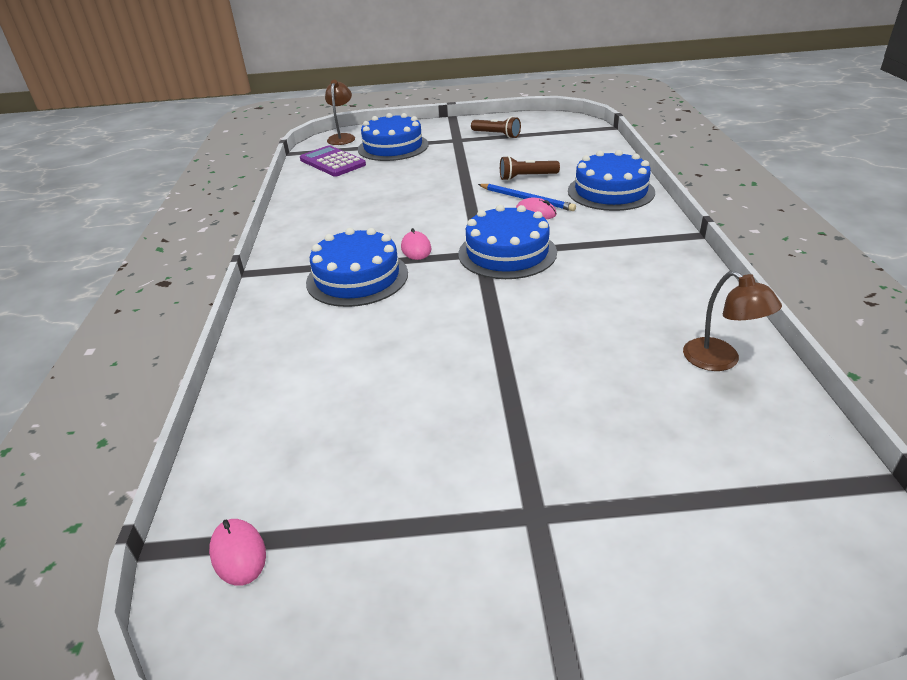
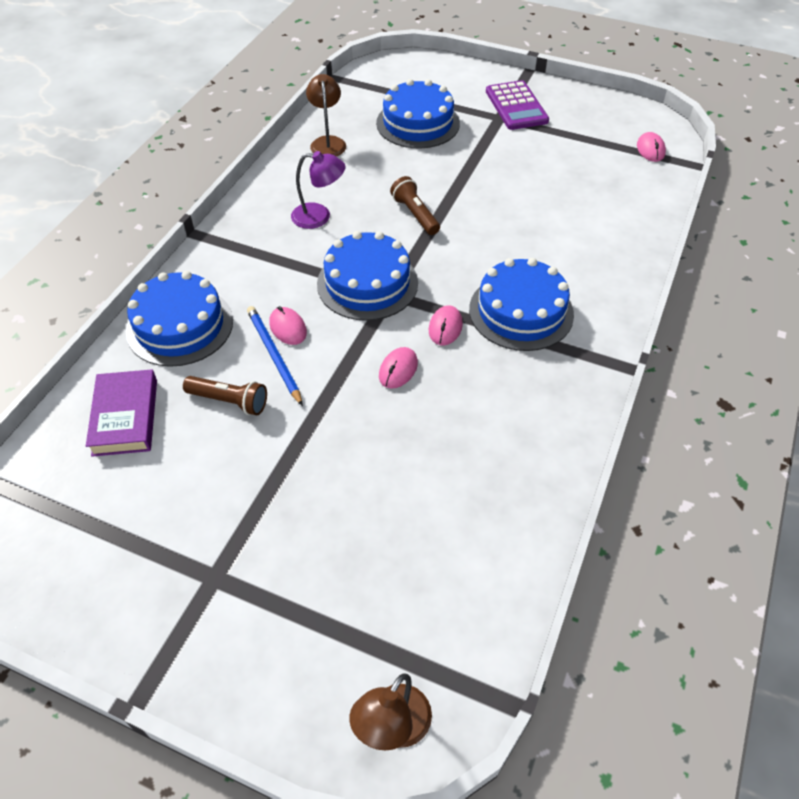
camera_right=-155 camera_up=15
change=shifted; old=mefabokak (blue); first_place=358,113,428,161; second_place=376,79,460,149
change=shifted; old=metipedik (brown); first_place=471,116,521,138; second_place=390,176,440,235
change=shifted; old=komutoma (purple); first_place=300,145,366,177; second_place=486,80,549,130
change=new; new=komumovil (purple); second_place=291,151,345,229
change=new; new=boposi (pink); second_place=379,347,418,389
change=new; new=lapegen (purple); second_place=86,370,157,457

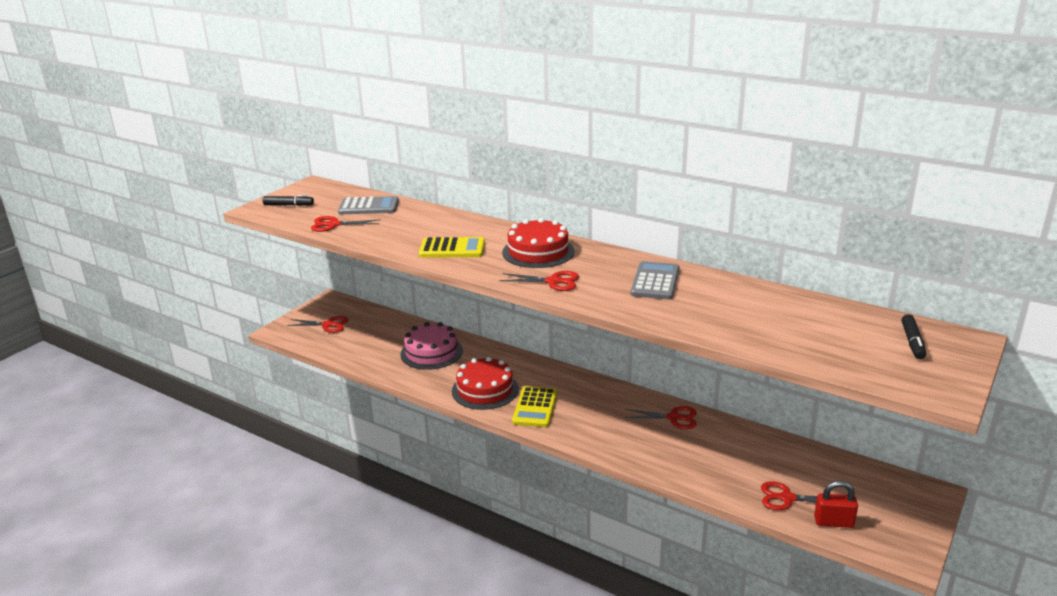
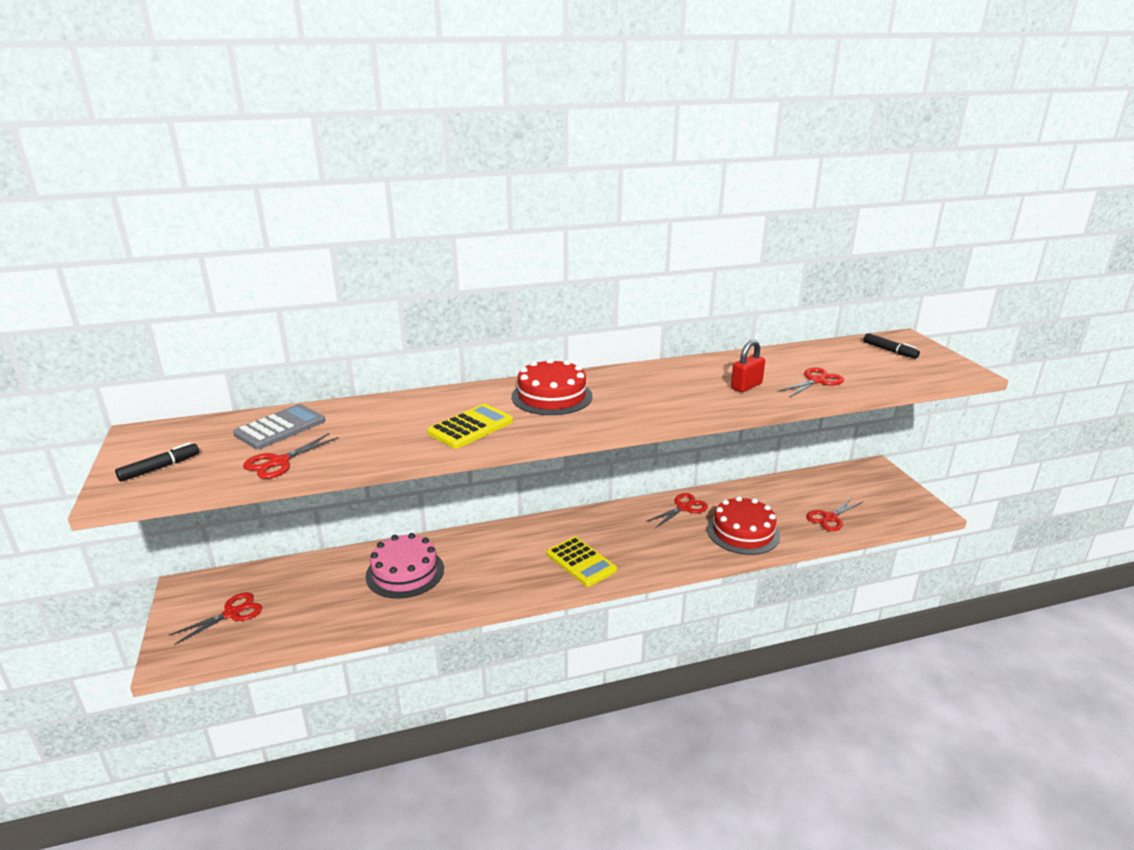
camera_right=-50 camera_up=0
change=gone; old=komutoma (grey); first_place=631,261,680,299
change=shifted; old=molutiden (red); first_place=499,271,579,291; second_place=777,367,844,398
change=shifted; old=mefabokak (red); first_place=452,357,519,410; second_place=707,496,780,555
change=shifted; old=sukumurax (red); first_place=814,480,858,528; second_place=731,340,765,392

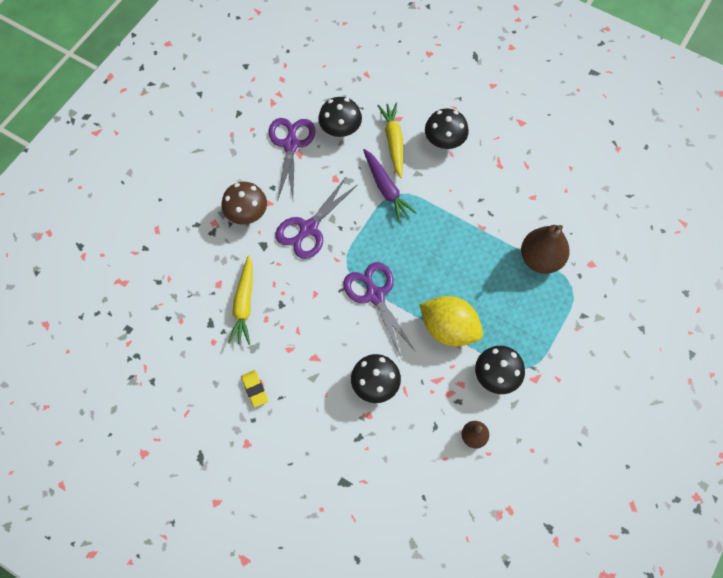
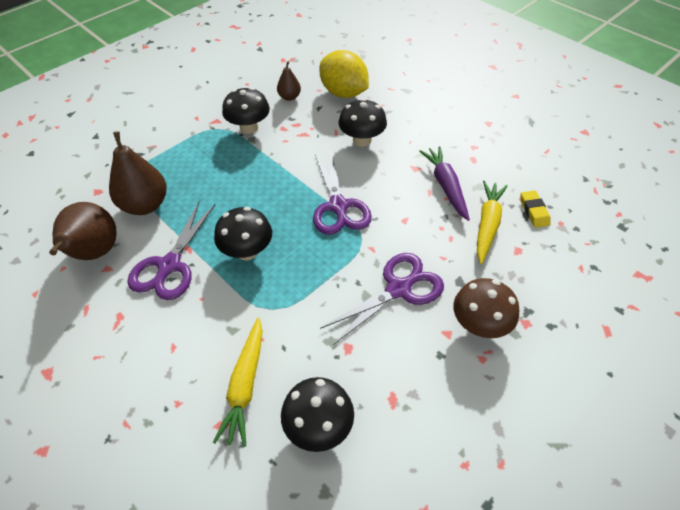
camera_right=-165 camera_up=-15
change=shifted; old=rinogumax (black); first_place=425,108,469,149; second_place=214,207,272,260
change=shifted; old=molutiden (purple); first_place=269,118,316,201; second_place=127,202,215,300
change=shifted; old=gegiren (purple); first_place=363,149,417,222; second_place=419,146,470,221
change=shifted; old=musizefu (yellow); first_place=420,296,483,347; second_place=319,50,369,98
change=shifted; old=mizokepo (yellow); first_place=241,370,268,408; second_place=520,190,551,228
change=new; new=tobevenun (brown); second_place=49,202,117,260

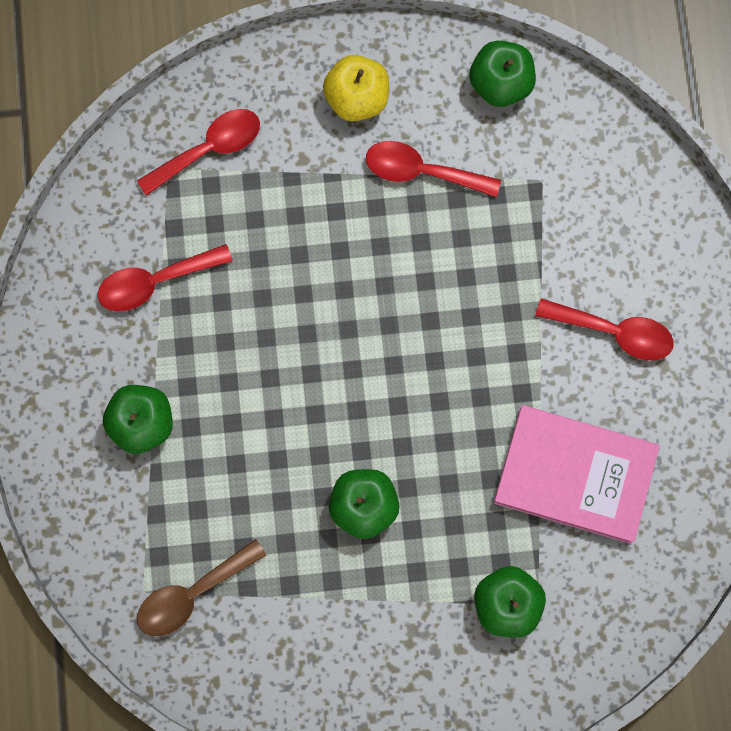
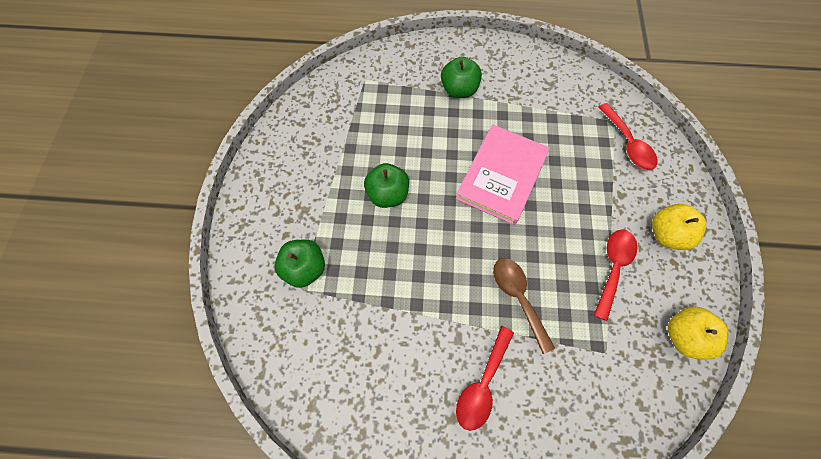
camera_right=100 camera_up=-10
change=repainted; old=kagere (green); new=kagere (yellow); first_place=469,41,536,107; second_place=668,306,728,360
change=gone; old=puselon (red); first_place=98,244,233,311
change=shifted; old=lapegen (pink); first_place=494,405,660,544; second_place=455,124,550,225
change=shifted; old=puselon (brown); first_place=137,539,266,636; second_place=493,258,555,354

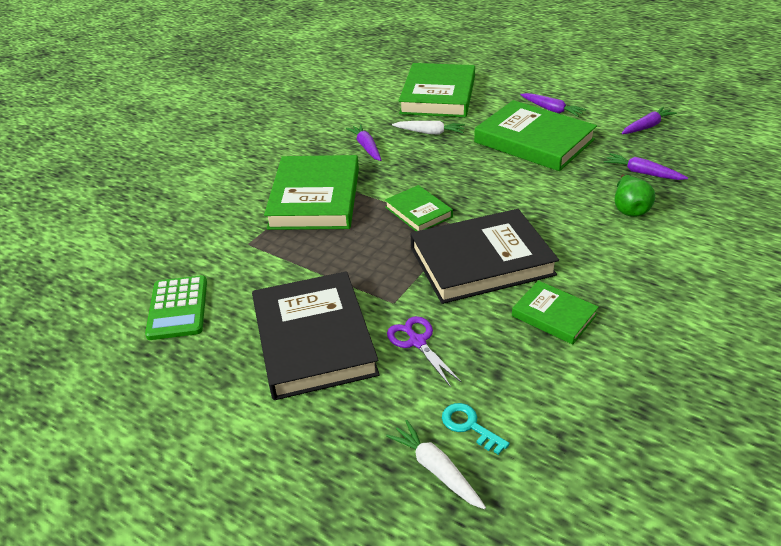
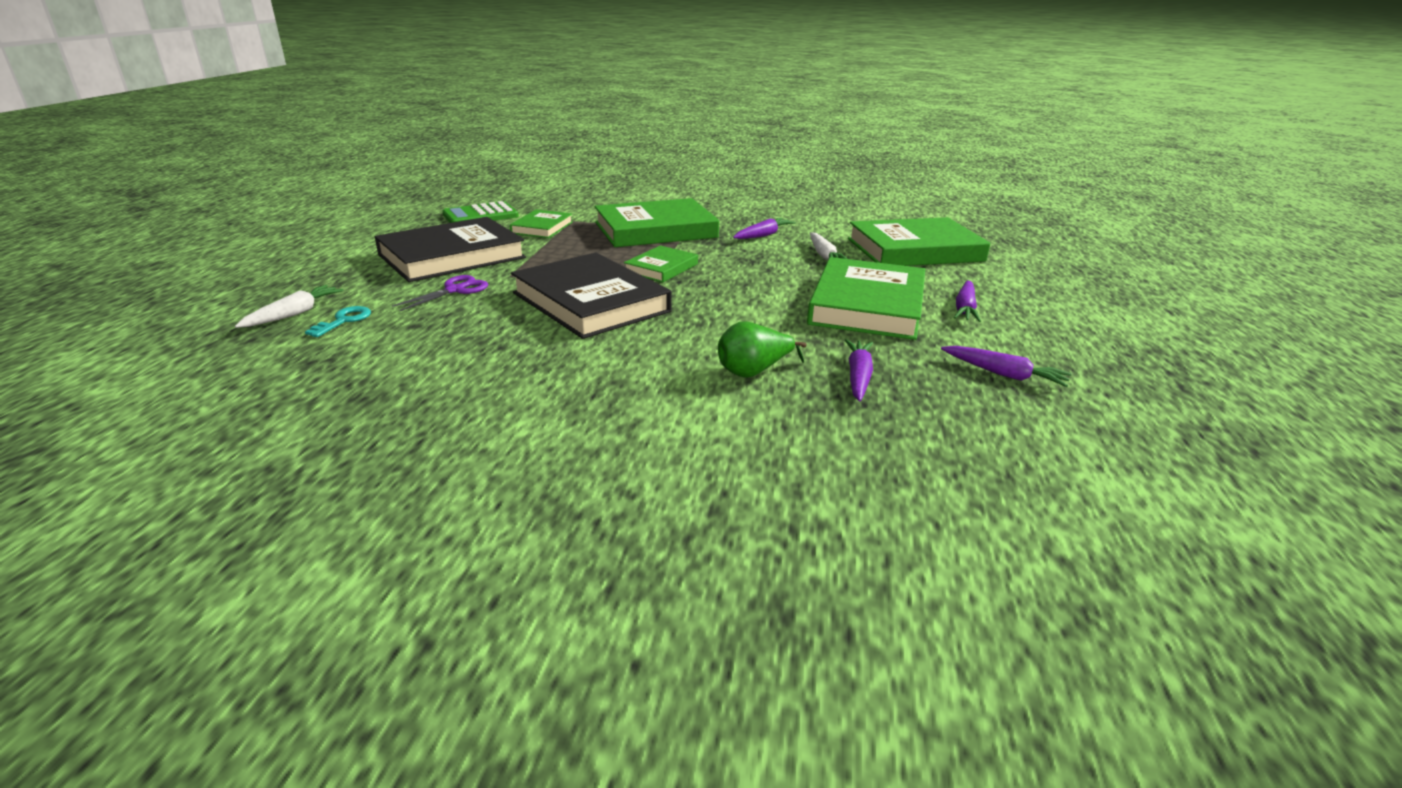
camera_right=65 camera_up=-10
change=shifted; old=lapegen (green); first_place=512,281,599,345; second_place=510,209,573,238

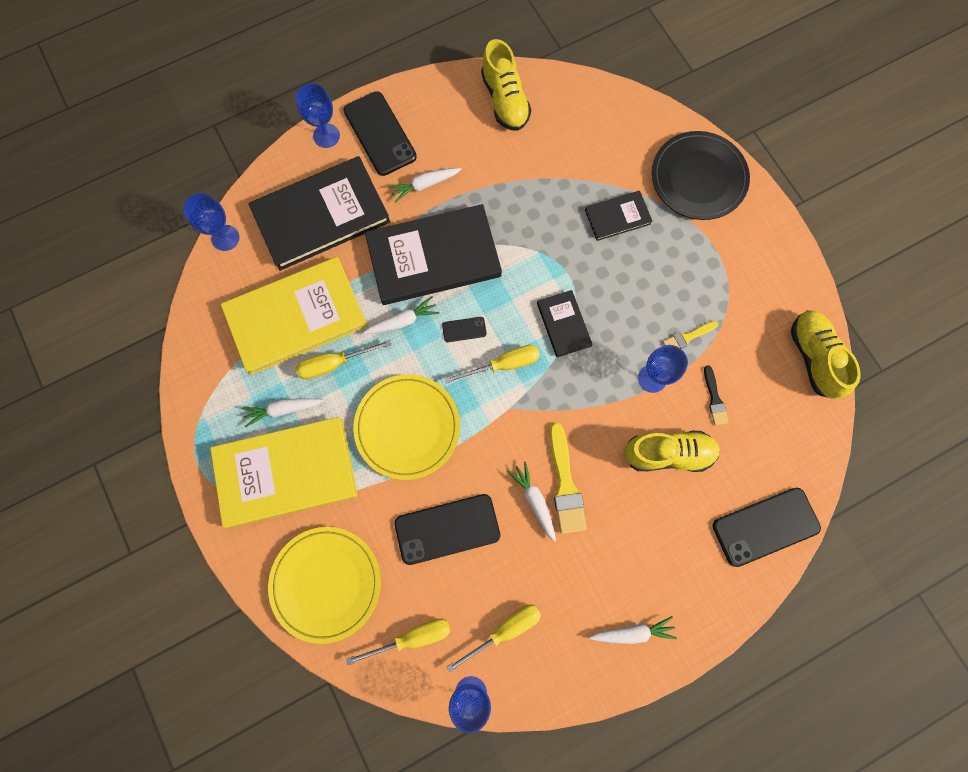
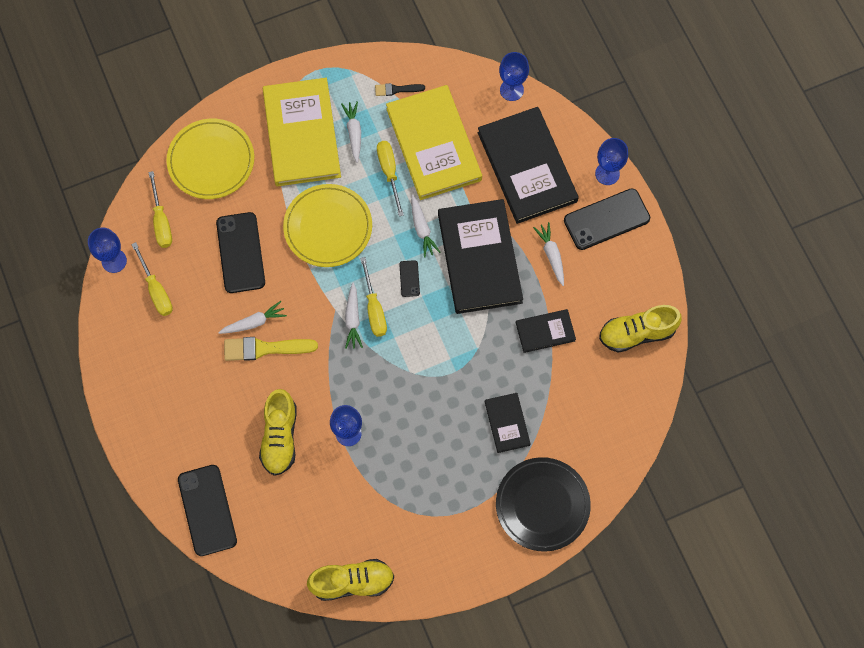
camera_right=95 camera_up=-5
change=shifted; old=lapegen (black); first_place=537,290,593,357; second_place=516,309,576,353
change=gone; old=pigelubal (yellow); first_place=663,321,718,349
change=shifted; old=pigelubal (black); first_place=704,365,729,425; second_place=375,83,425,96
change=shifted; old=gegiren (white); first_place=589,616,677,644; second_place=345,283,363,349

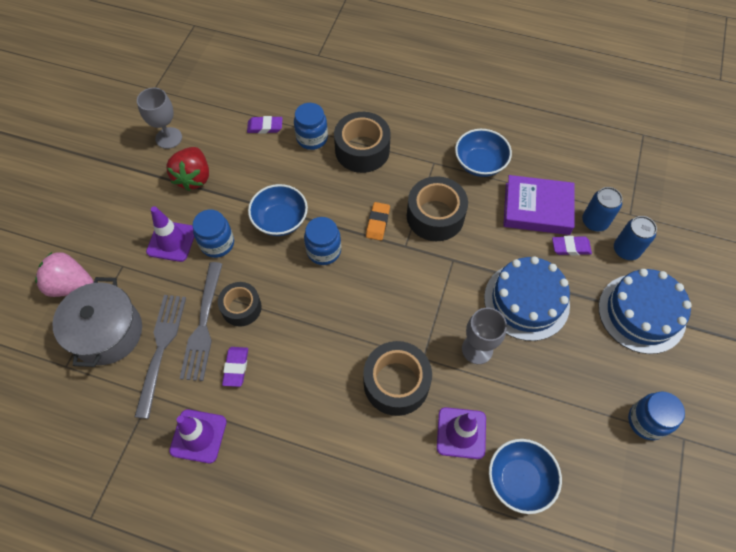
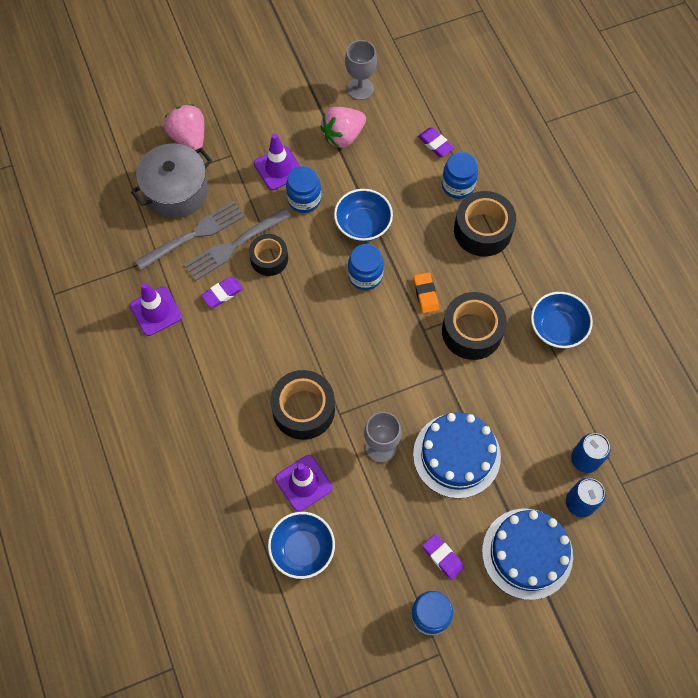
camera_right=50 camera_up=5
change=repainted; old=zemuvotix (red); new=zemuvotix (pink); first_place=166,147,209,191; second_place=320,107,366,148
change=gone; old=lapegen (purple); first_place=503,175,575,235
change=rotated; old=mizokepo (orange); first_place=366,202,390,240; second_place=413,272,439,313; degrees=-75
change=shifted; old=mizokepo (purple); first_place=552,236,592,255; second_place=422,534,464,580

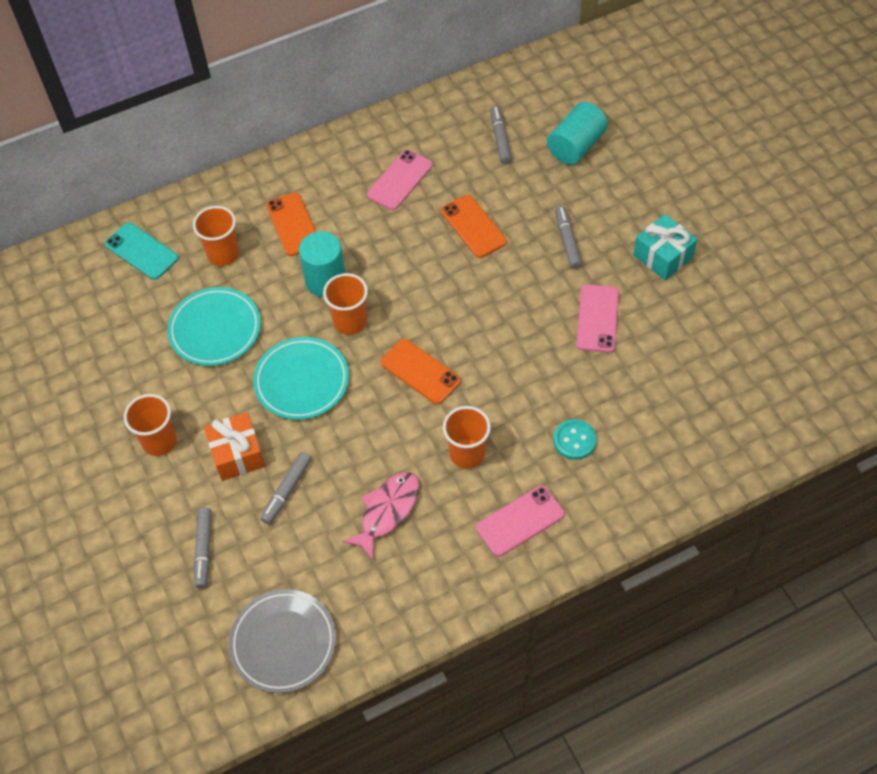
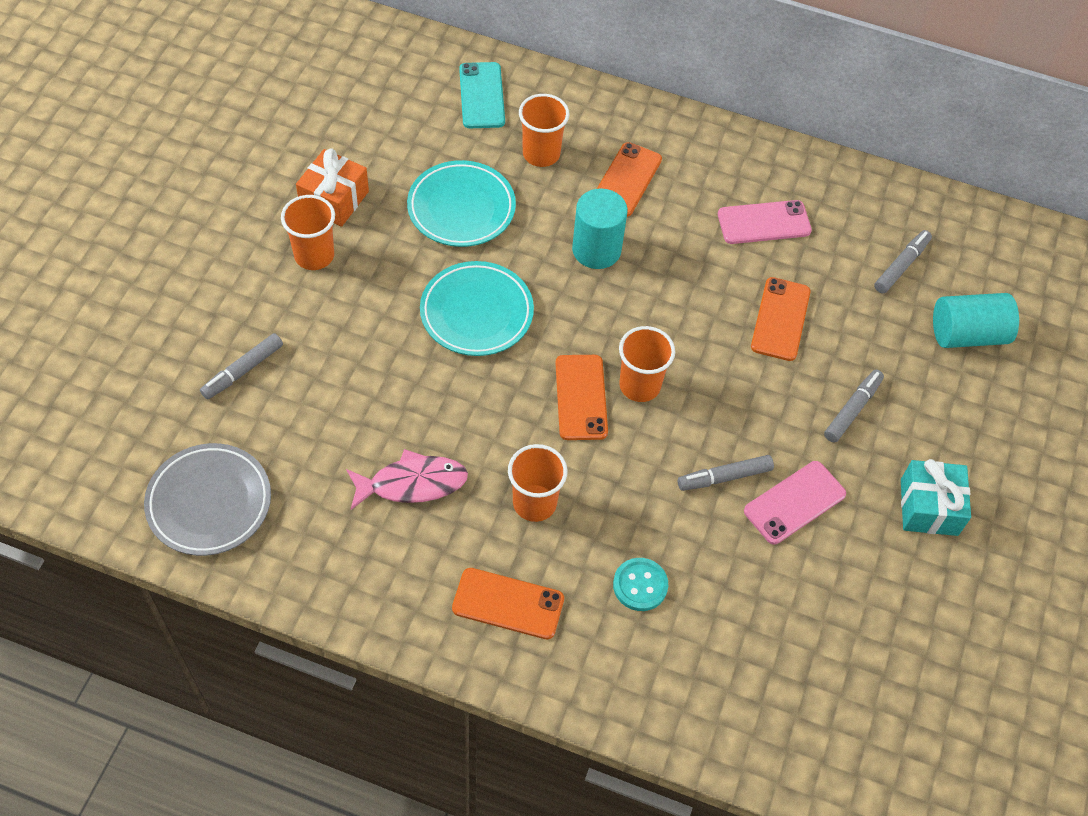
camera_right=40 camera_up=0
change=shifted; old=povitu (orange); first_place=323,273,368,335; second_place=619,326,675,402
change=shifted; old=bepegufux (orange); first_place=204,412,265,481; second_place=296,149,369,227
change=shifted; old=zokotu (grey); first_place=261,452,311,524; second_place=678,455,774,491
change=repainted; old=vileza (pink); new=vileza (orange); first_place=476,486,565,557; second_place=452,568,564,639

